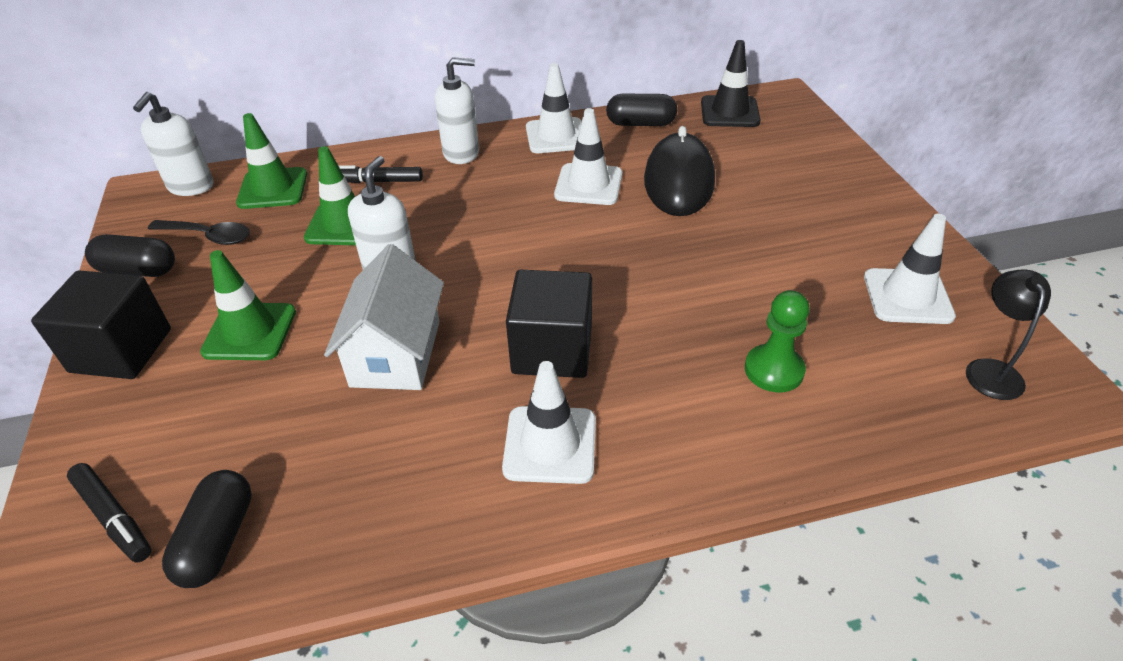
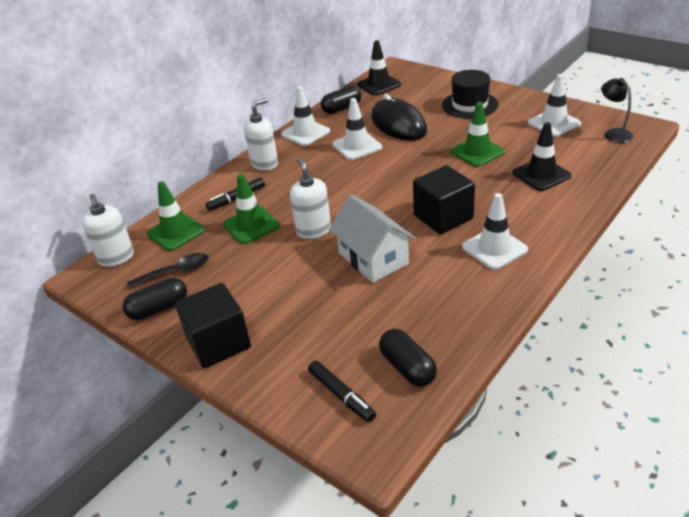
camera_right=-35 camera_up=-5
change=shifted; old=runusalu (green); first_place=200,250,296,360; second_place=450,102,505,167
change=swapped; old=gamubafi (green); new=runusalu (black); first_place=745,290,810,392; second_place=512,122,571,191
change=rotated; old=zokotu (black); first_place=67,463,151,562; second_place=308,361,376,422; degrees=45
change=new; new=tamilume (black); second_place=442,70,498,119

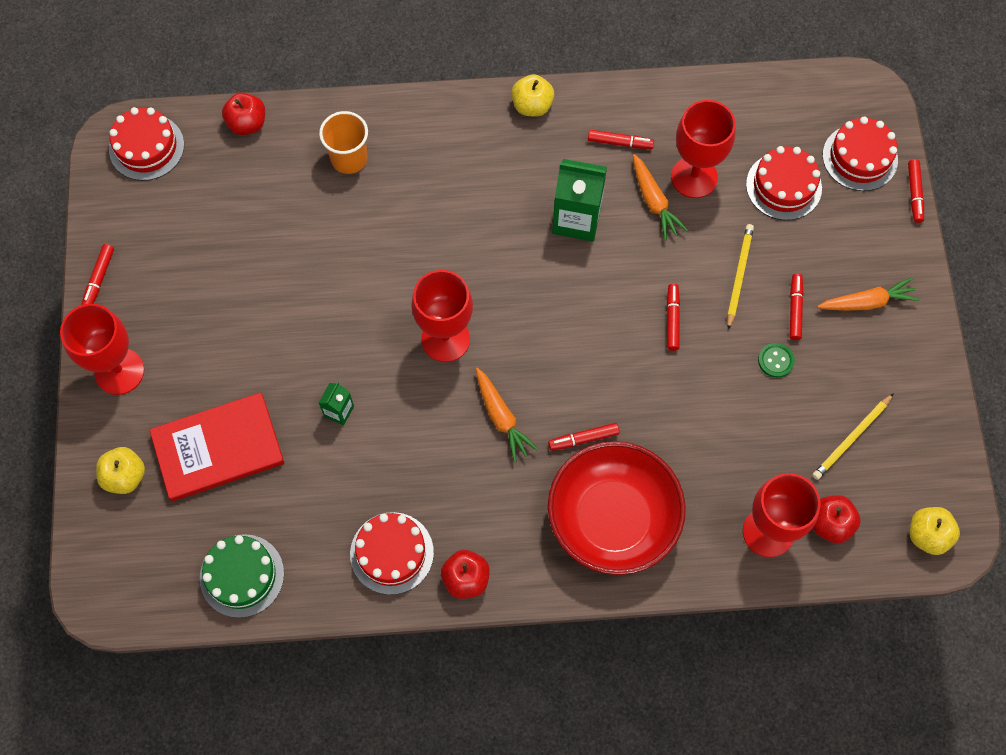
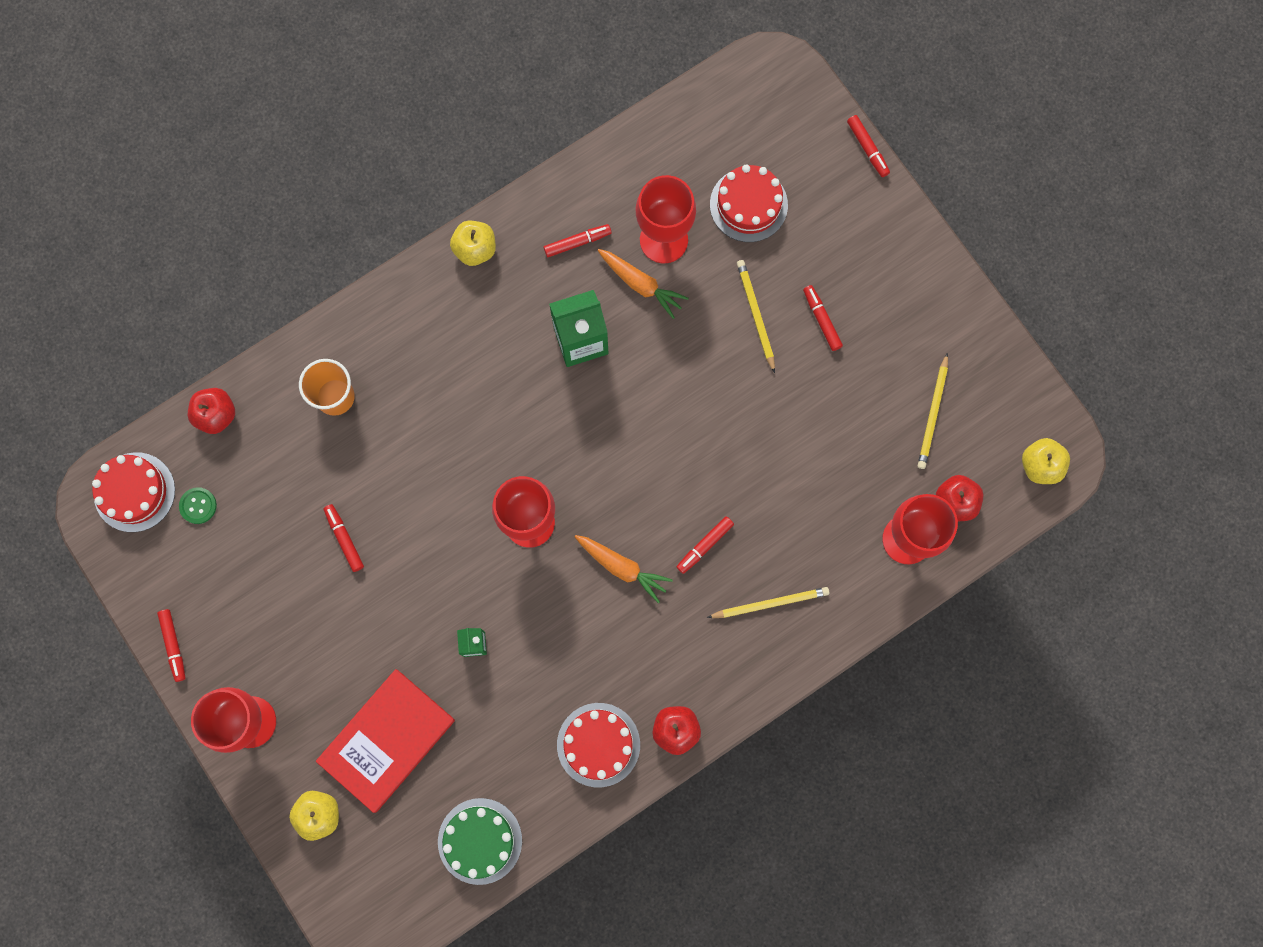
camera_right=-30 camera_up=10
change=gone; old=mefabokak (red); first_place=822,117,898,191
change=gone; old=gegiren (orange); first_place=817,277,920,311
change=shifted; old=zokotu (red); first_place=667,284,680,351; second_place=323,504,364,572
change=shifted; old=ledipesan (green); first_place=758,343,795,378; second_place=179,487,217,524
change=swapped; old=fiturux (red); new=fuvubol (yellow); first_place=548,441,686,575; second_place=707,587,830,618

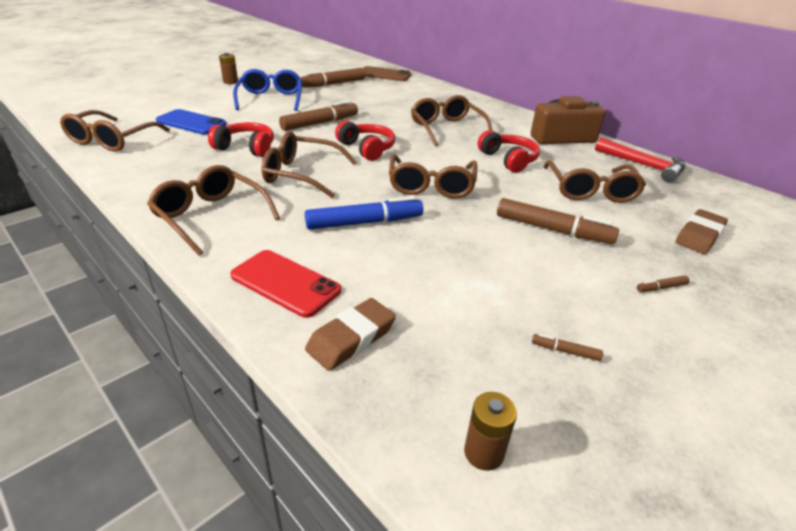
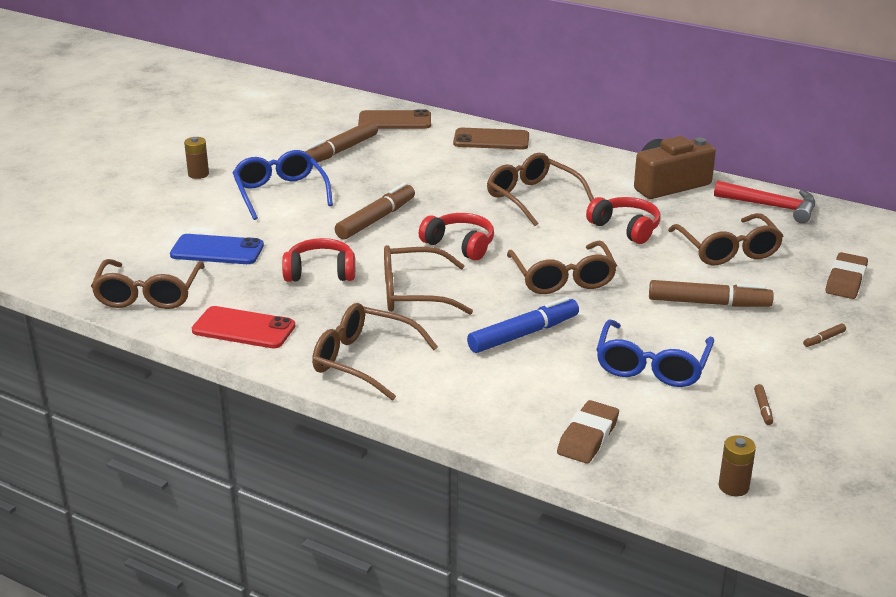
camera_right=-15 camera_up=-5
change=shifted; old=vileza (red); first_place=230,250,341,318; second_place=192,306,295,348
change=rotated; old=zokotu (brown); first_place=532,334,603,361; second_place=754,384,773,425; degrees=-90
change=new; new=vileza (brown); second_place=453,128,529,150
change=new; new=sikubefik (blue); second_place=596,319,714,387

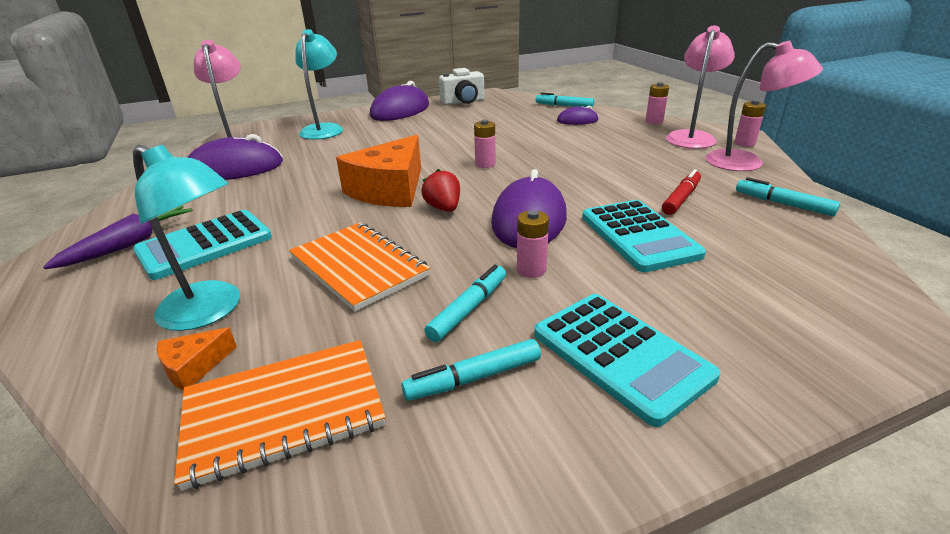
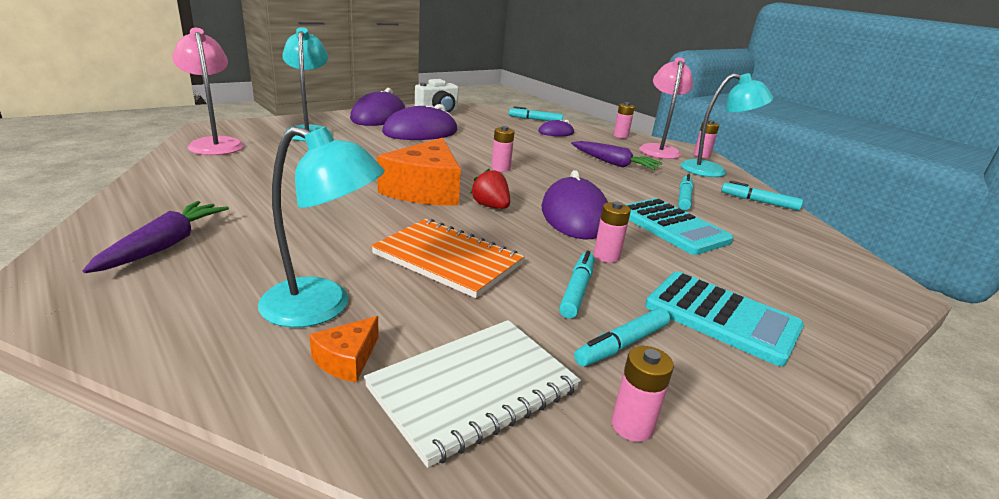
camera_right=-20 camera_up=-5
change=repainted; old=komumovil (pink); new=komumovil (turquoise); first_place=705,41,823,171; second_place=681,73,773,177
change=shifted; old=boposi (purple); first_place=187,134,283,180; second_place=382,104,458,140
change=repainted; old=zokotu (red); new=zokotu (turquoise); first_place=662,169,701,215; second_place=678,174,693,210
change=gone; old=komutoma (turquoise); first_place=133,210,272,280
change=repainted; old=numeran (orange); new=numeran (white); first_place=174,340,386,491; second_place=364,320,581,468
change=new; new=gegiren (purple); second_place=571,141,662,170
change=new; new=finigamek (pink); second_place=612,346,674,442

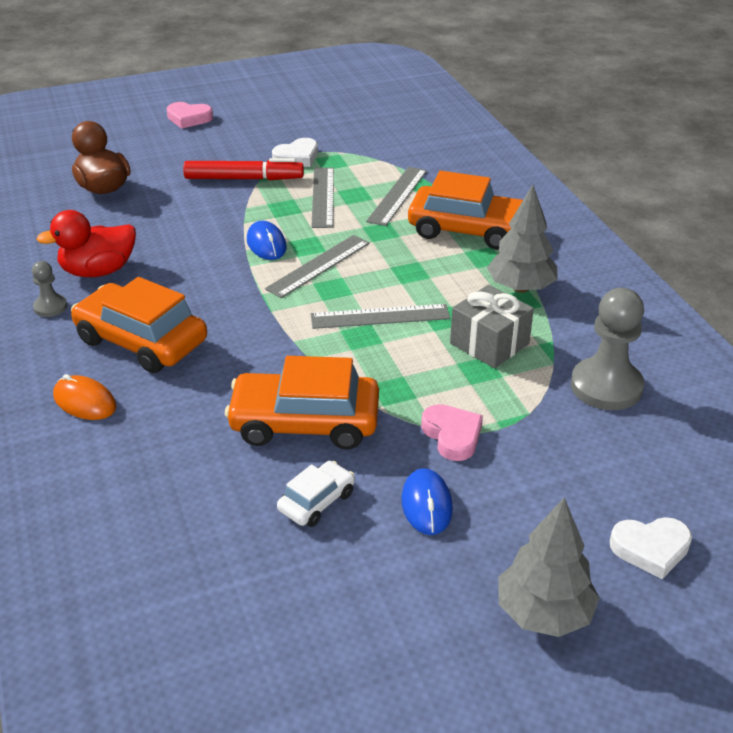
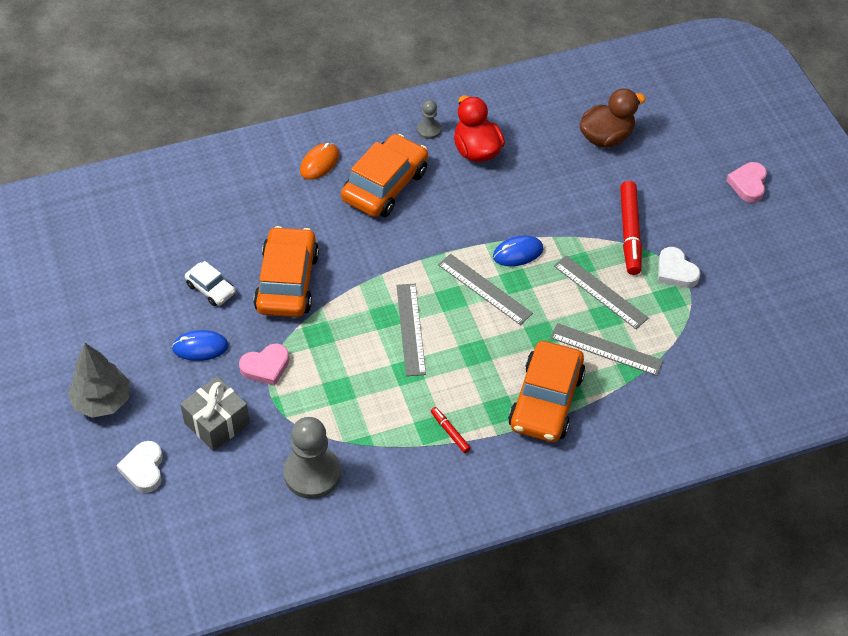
camera_right=90 camera_up=15
change=rotated; old=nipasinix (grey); first_place=311,167,334,228; second_place=554,255,649,329; degrees=45
change=swapped; old=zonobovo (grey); new=zokotu (red); first_place=487,185,558,293; second_place=431,407,471,453
change=shifted; old=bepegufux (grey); first_place=450,285,534,368; second_place=180,376,250,451

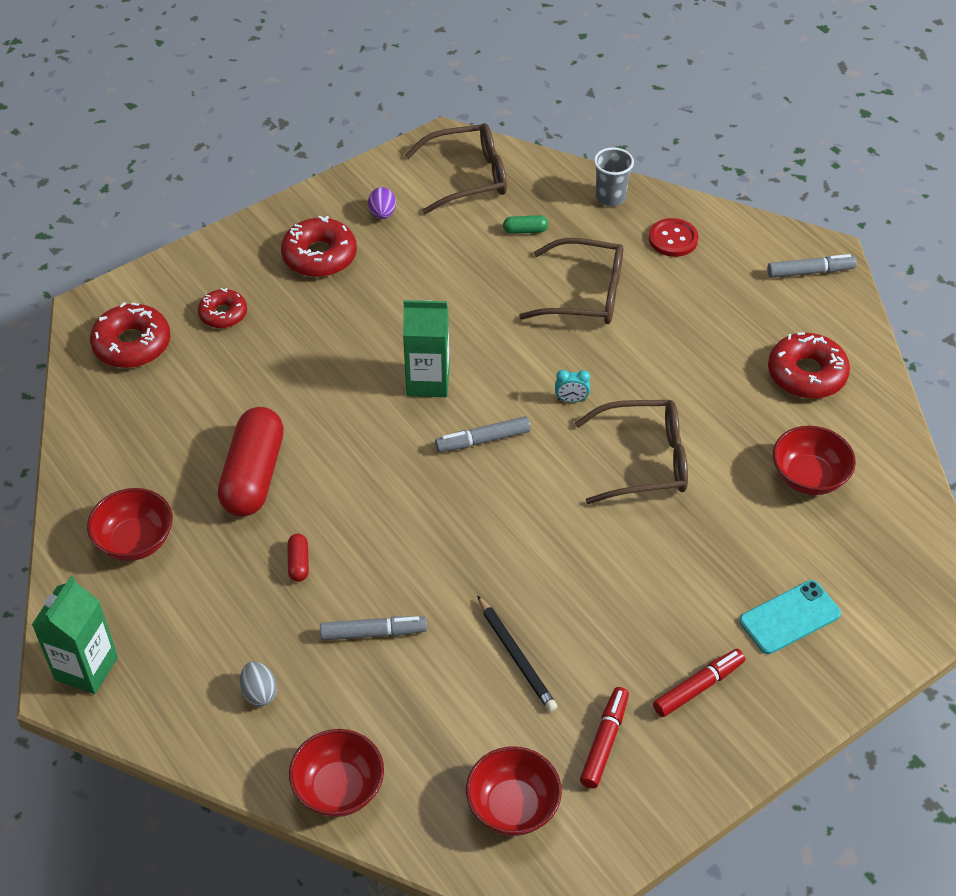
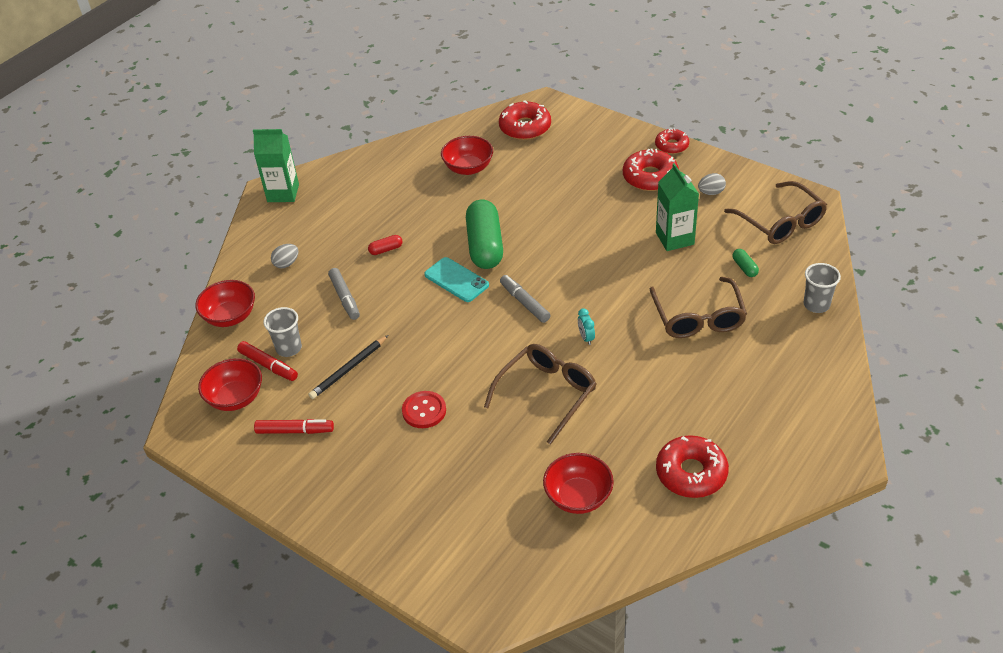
camera_right=75 camera_up=-5
change=repainted; old=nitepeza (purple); new=nitepeza (grey); first_place=368,187,396,219; second_place=698,173,726,195
change=shifted; old=ledipesan (red); first_place=649,218,699,257; second_place=402,391,446,428
change=gone; old=zokotu (grey); first_place=767,254,857,278
change=shifted; old=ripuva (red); first_place=198,288,247,328; second_place=655,128,689,154
change=shifted; old=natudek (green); first_place=403,300,449,397; second_place=656,163,699,251
change=rotated; old=sikubefik (brown); first_place=575,400,688,504; second_place=484,344,596,445; degrees=-120
change=gone; old=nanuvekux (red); first_place=218,407,284,517
change=shifted; old=fiturux (red); first_place=87,488,173,561; second_place=441,136,493,175
change=shifted; old=vileza (turquoise); first_place=739,580,841,654; second_place=424,257,489,302
change=shifted; old=zokotu (red); first_place=653,649,745,717; second_place=237,341,298,381
change=new; new=nanuvekux (green); second_place=466,200,503,269
change=new; new=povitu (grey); second_place=263,307,302,357

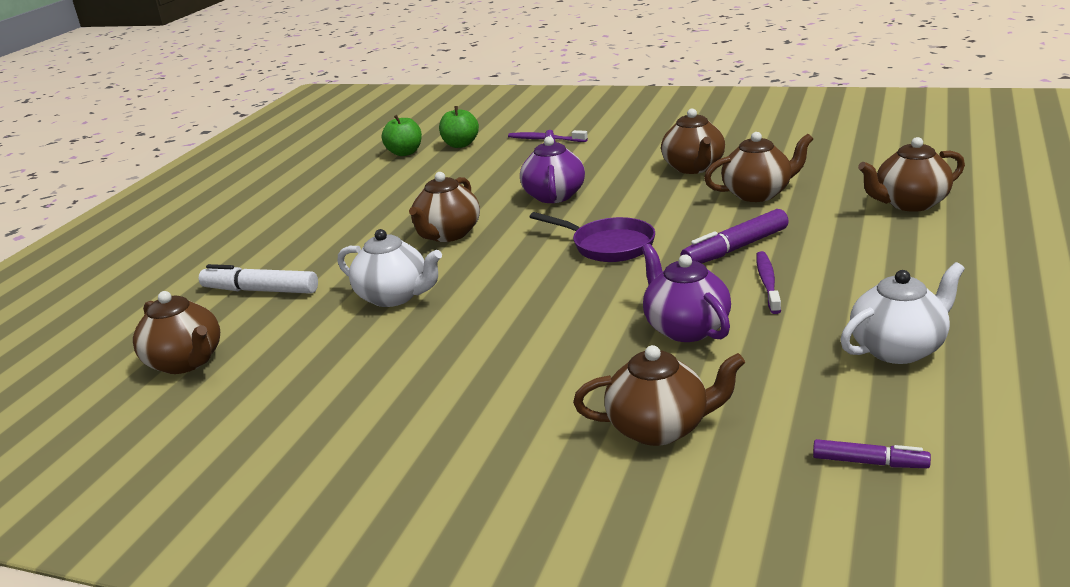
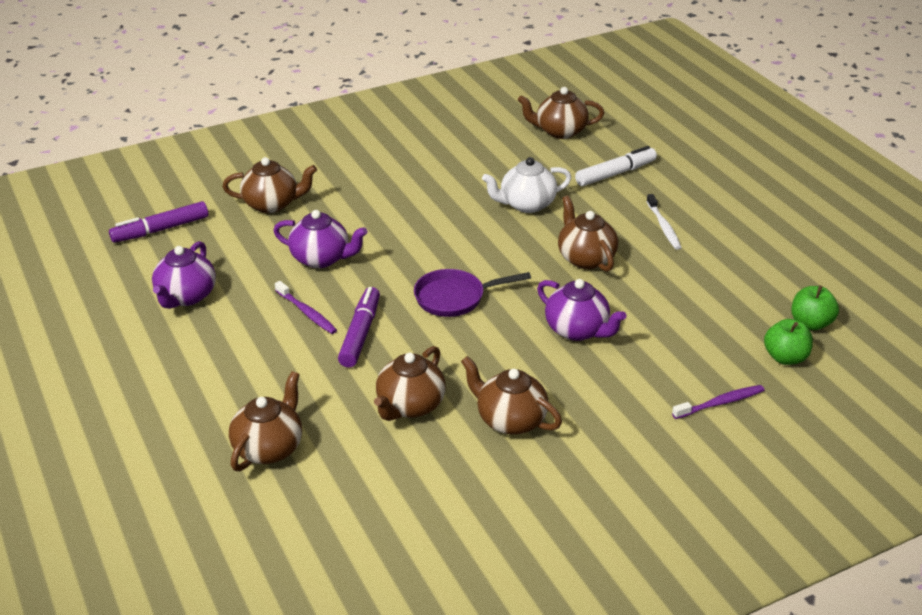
camera_right=130 camera_up=10
change=repainted; old=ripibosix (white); new=ripibosix (purple); first_place=840,262,965,364; second_place=152,241,216,309
change=rotated; old=ripibosix (brown); first_place=573,345,745,446; second_place=223,157,317,213; degrees=-135
change=scaled; old=zokotu (purple); first_place=813,439,931,468; second_place=109,201,208,243; factor=1.68
change=new; new=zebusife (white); second_place=646,194,682,250

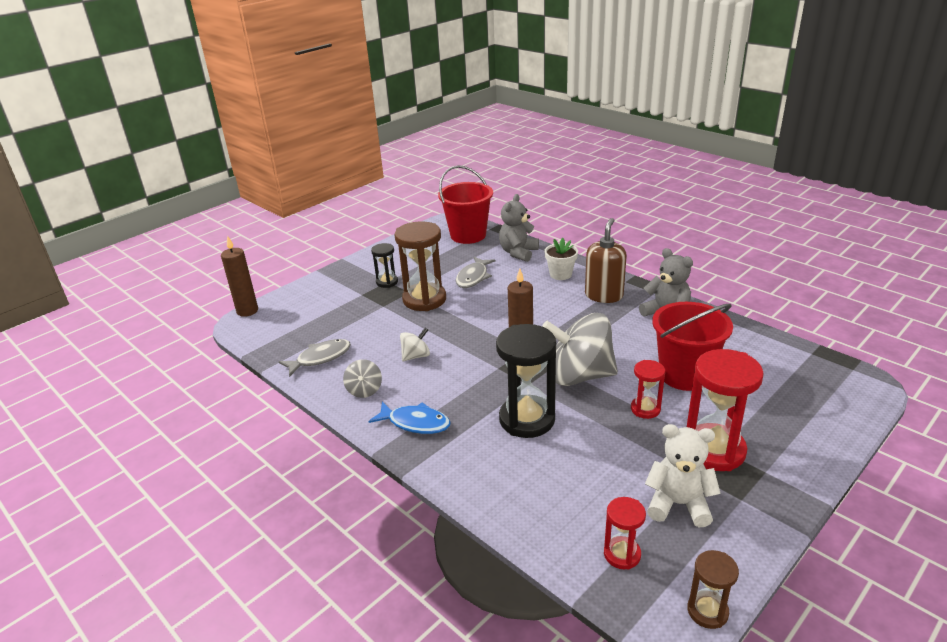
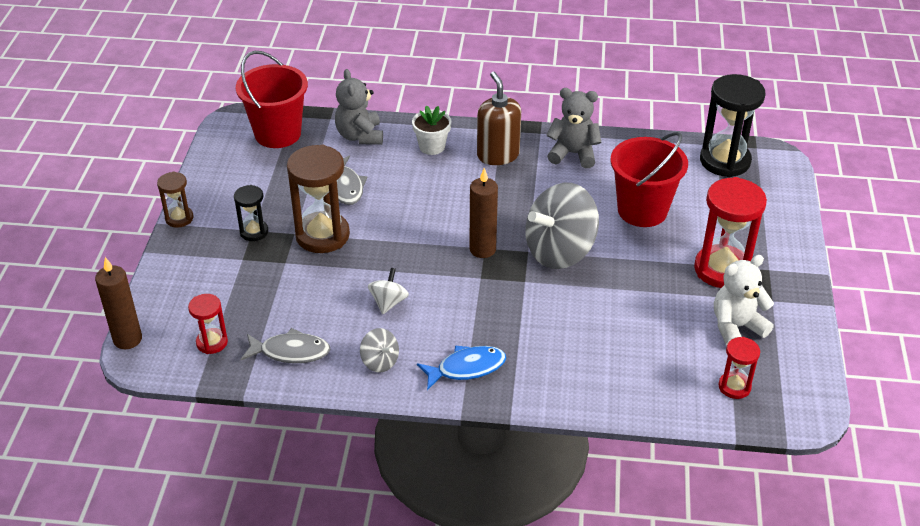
camera_right=-40 camera_up=10
change=shifted; old=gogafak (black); first_place=496,324,556,438; second_place=700,74,766,177
change=rotated; old=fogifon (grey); first_place=279,339,351,377; second_place=241,328,331,363; degrees=75
change=shifted; old=gogafak (red); first_place=631,360,665,419; second_place=188,294,228,354
change=shifted; old=gogafak (brown); first_place=687,550,739,629; second_place=157,172,194,228

